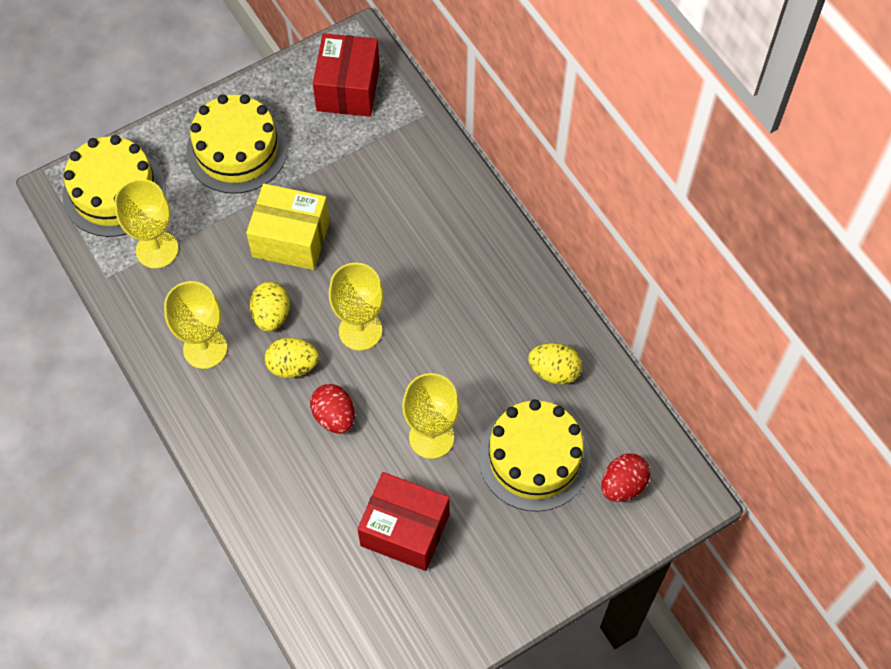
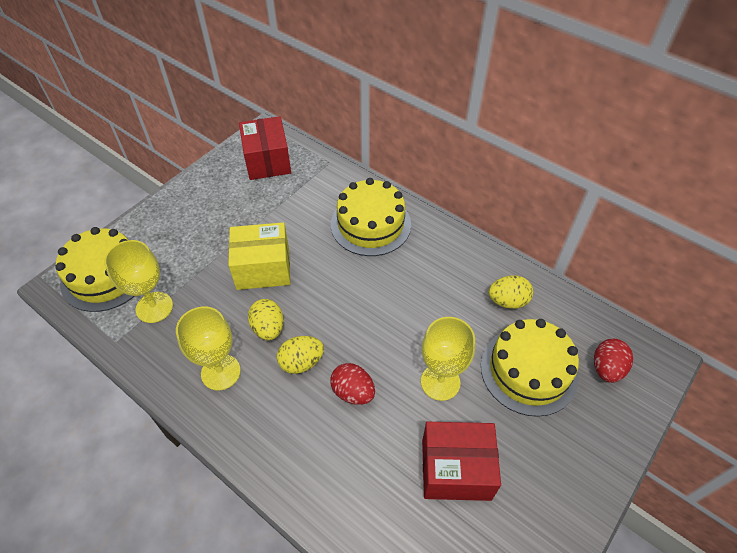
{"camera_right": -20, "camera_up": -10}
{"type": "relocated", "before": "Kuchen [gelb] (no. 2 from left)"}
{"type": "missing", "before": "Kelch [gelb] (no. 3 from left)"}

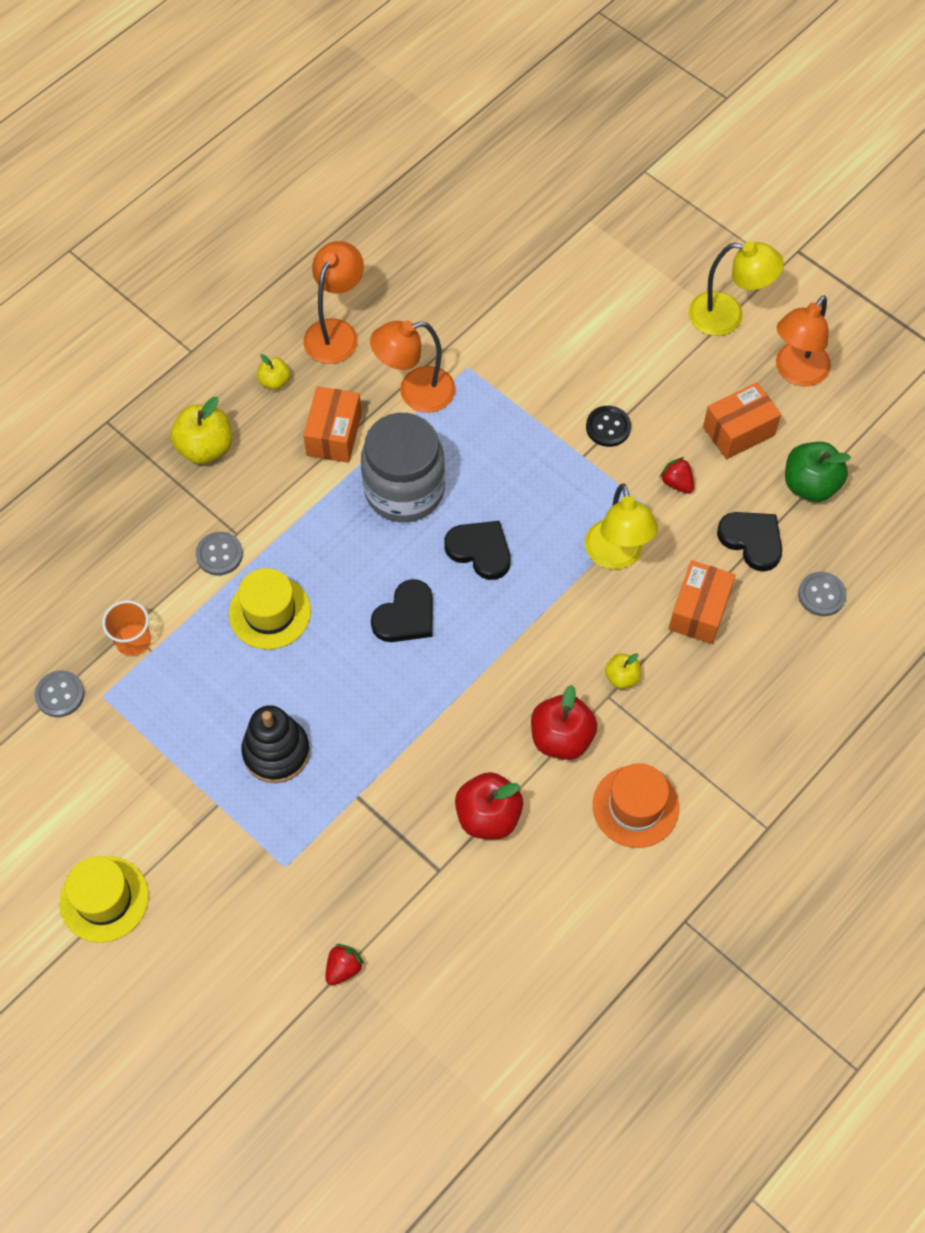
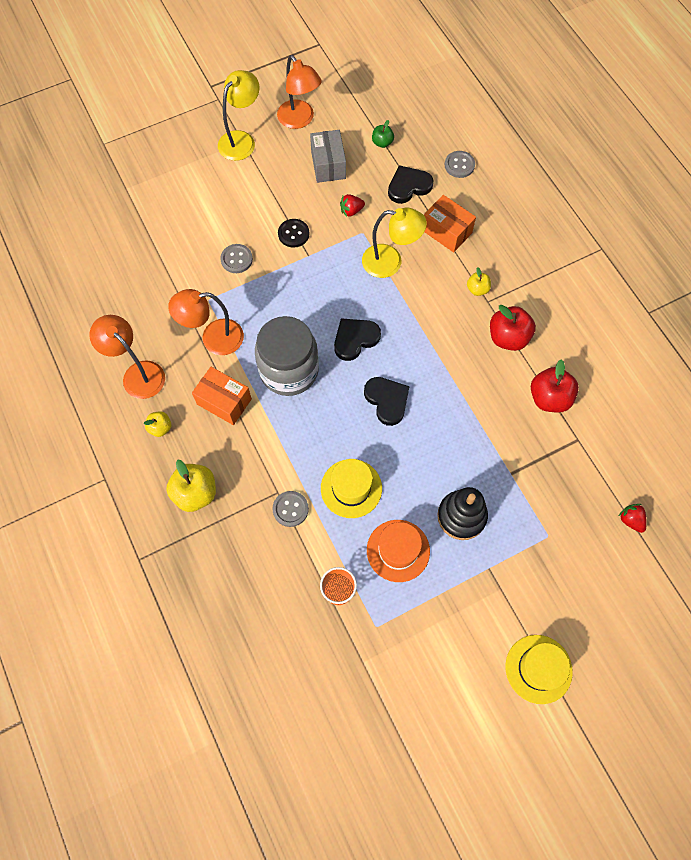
{"camera_right": -70, "camera_up": 5}
{"type": "relocated", "before": "Knopf [grau] (no. 1 from left)"}
{"type": "spun", "before": "Lampe [orange] (no. 2 from left)", "turn": 75}
{"type": "relocated", "before": "Hut [orange]"}
{"type": "colour", "before": "Schachtel [orange] (no. 3 from left)", "after": "Schachtel [grau]"}
{"type": "size", "before": "Apfel [grün]", "scale": 0.55}

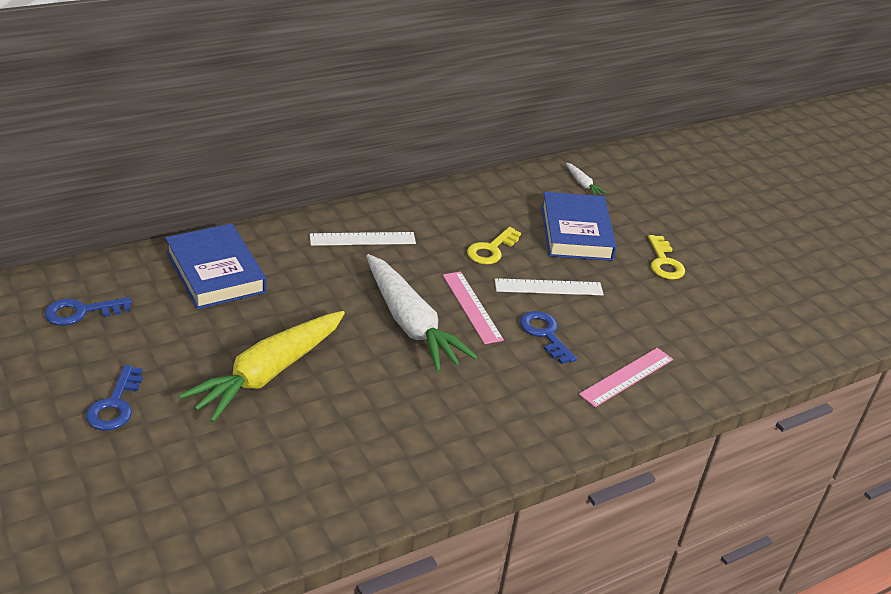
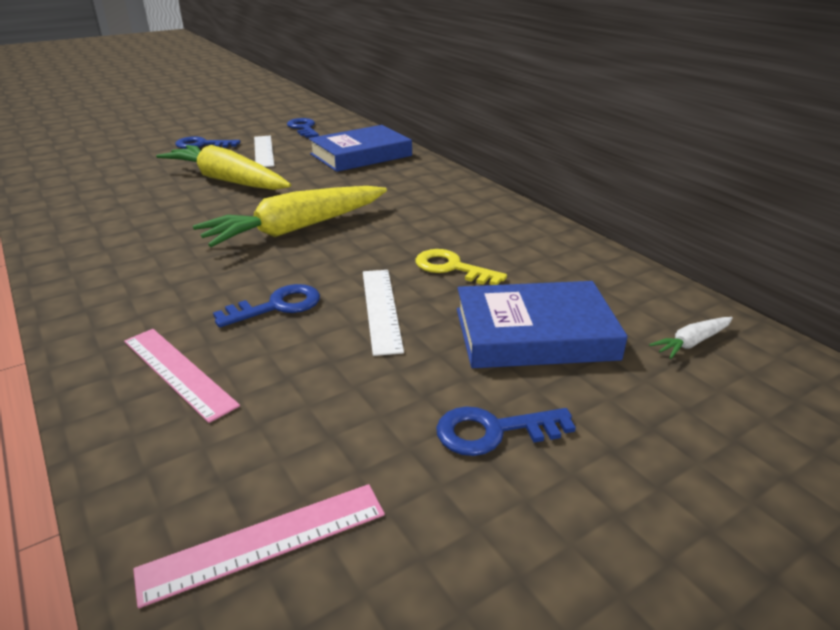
{"camera_right": 90, "camera_up": -5}
{"type": "relocated", "before": "Lineal [weiß] (no. 1 from left)"}
{"type": "colour", "before": "Karotte [weiß] (no. 1 from left)", "after": "Karotte [gelb] (no. 2 from left)"}
{"type": "relocated", "before": "Lineal [rosa] (no. 1 from left in the first image)", "after": "Lineal [rosa] (no. 2 from left)"}
{"type": "colour", "before": "Schlüssel [gelb] (no. 2 from left)", "after": "Schlüssel [blau] (no. 4 from left)"}

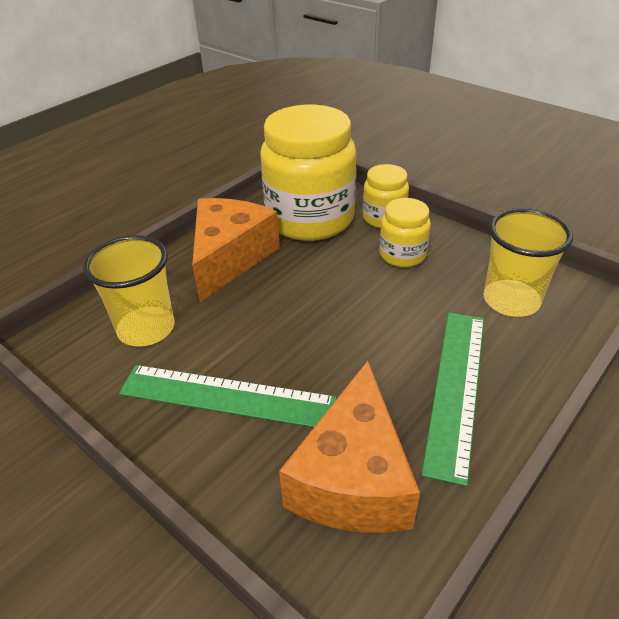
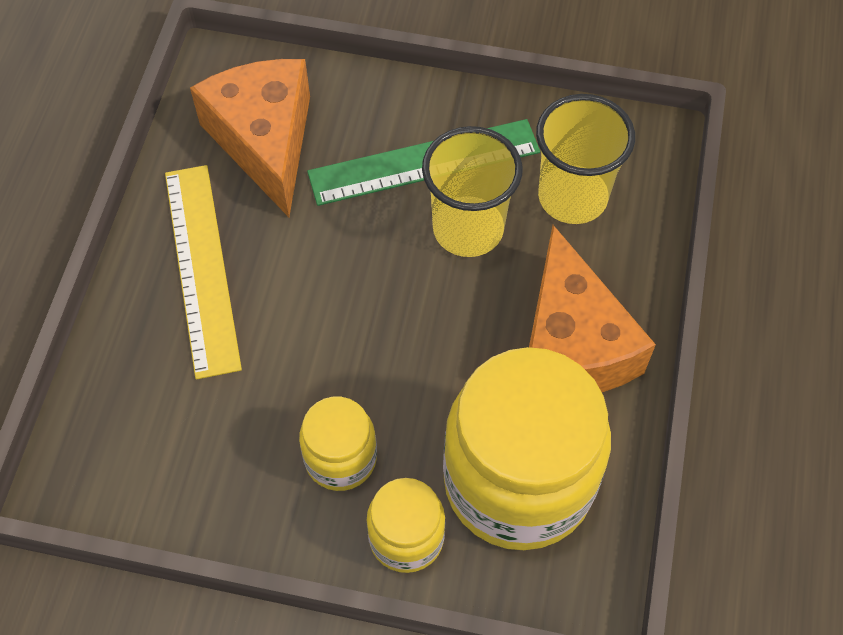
{"camera_right": 150, "camera_up": 20}
{"type": "colour", "before": "Lineal [grün] (no. 2 from left)", "after": "Lineal [gelb]"}
{"type": "relocated", "before": "Becher [gelb] (no. 2 from left in the first image)", "after": "Becher [gelb] (no. 1 from left)"}

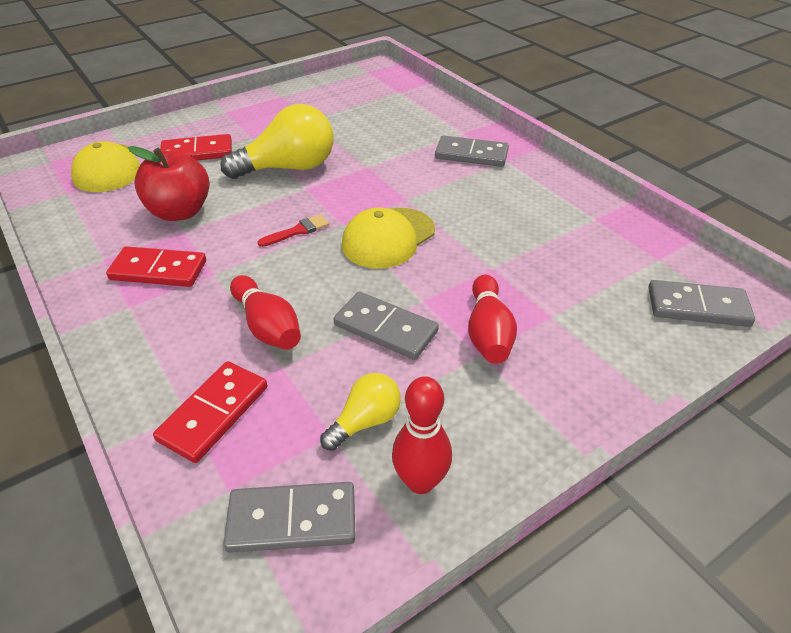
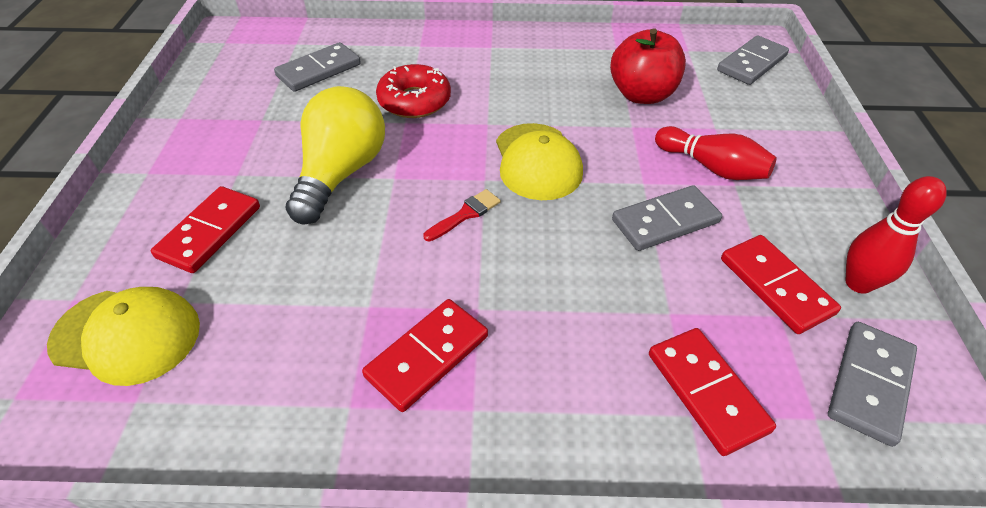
{"camera_right": -55, "camera_up": 5}
{"type": "relocated", "before": "Apfel [rot]"}
{"type": "missing", "before": "Bowlingkegel [rot] (no. 1 from left)"}
{"type": "spun", "before": "Pinsel [rot]", "turn": 45}
{"type": "exchanged", "before": "Glühbirne [gelb] (no. 2 from left)", "after": "Dominostein [rot] (no. 4 from left)"}
{"type": "relocated", "before": "Dominostein [grau] (no. 3 from left in the first image)", "after": "Dominostein [grau] (no. 1 from left)"}
{"type": "appeared", "after": "Donut [rot]"}

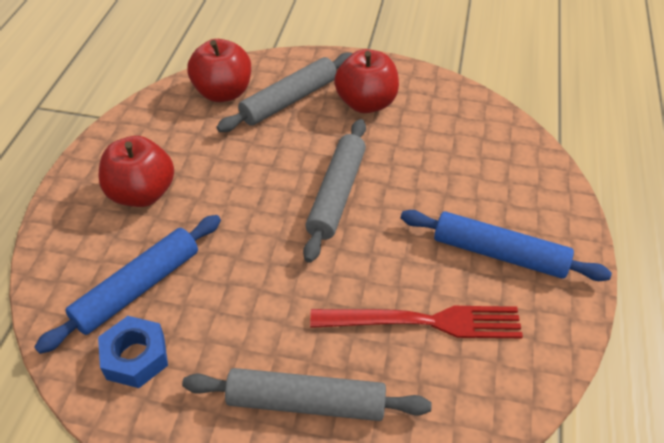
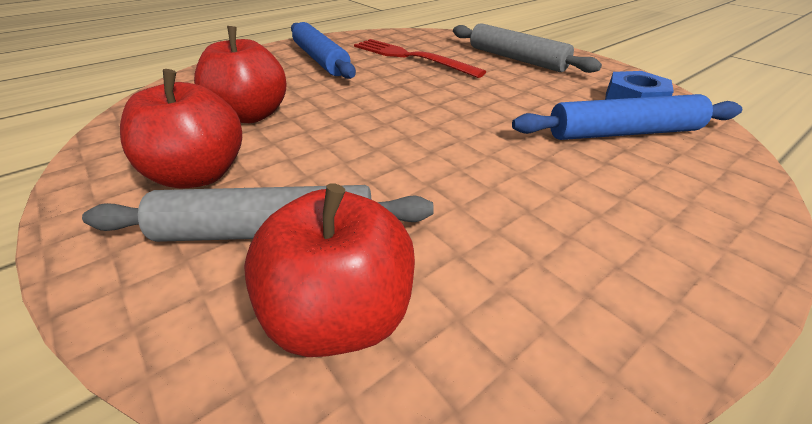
{"camera_right": -140, "camera_up": -10}
{"type": "relocated", "before": "Apfel [rot] (no. 1 from left in the first image)", "after": "Apfel [rot] (no. 2 from left)"}
{"type": "missing", "before": "Nudelholz [grau] (no. 3 from left)"}

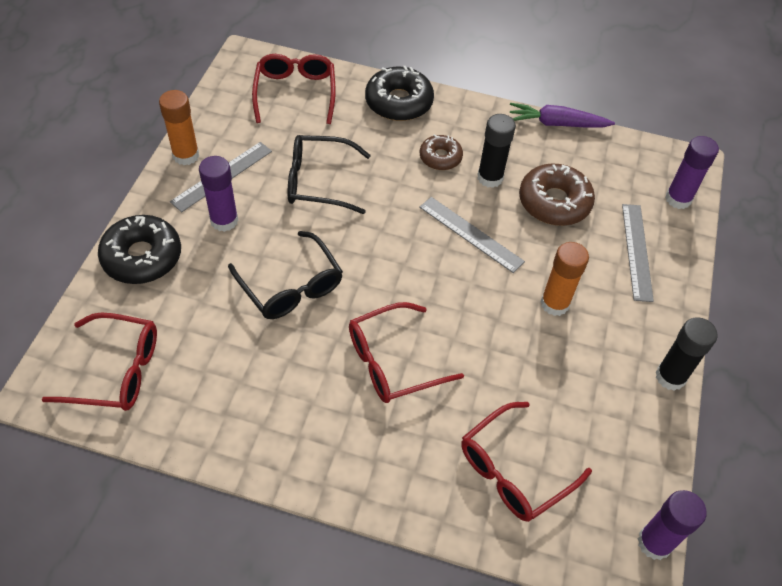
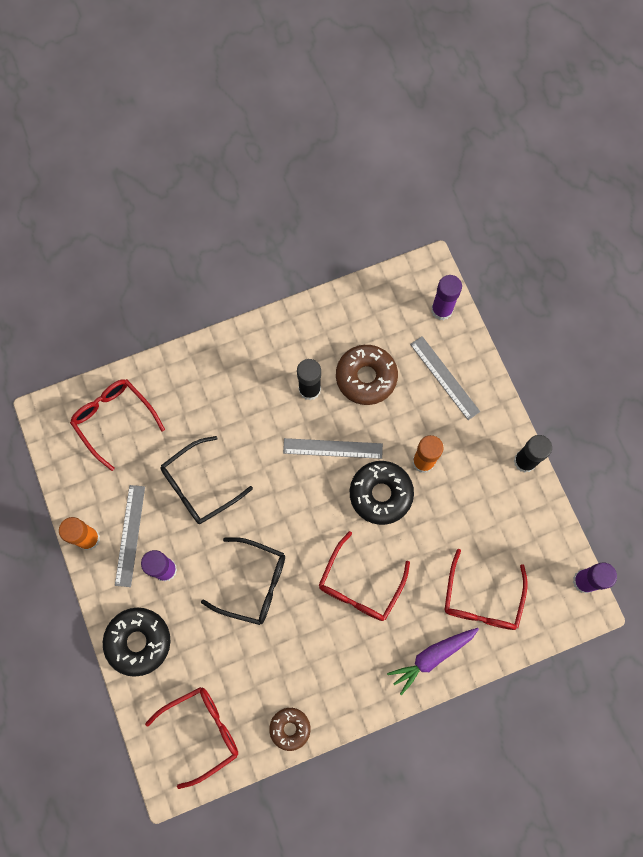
{"camera_right": -35, "camera_up": 20}
{"type": "relocated", "before": "Donut [schwarz] (no. 2 from left)"}
{"type": "relocated", "before": "Donut [braun] (no. 1 from left)"}
{"type": "relocated", "before": "Karotte [lila]"}

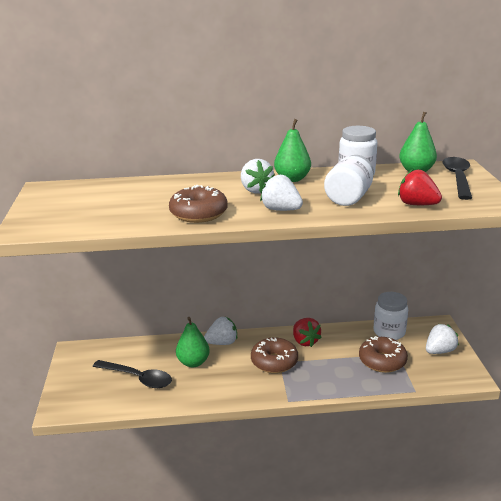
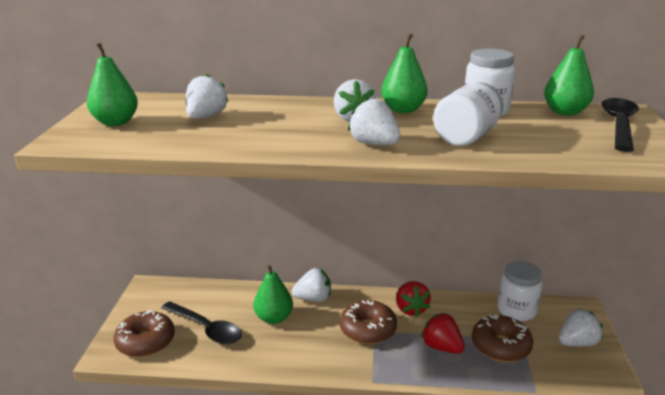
{"camera_right": 10, "camera_up": 0}
{"type": "relocated", "before": "Donut [braun] (no. 1 from left)"}
{"type": "relocated", "before": "Erdbeere [rot] (no. 2 from left)"}
{"type": "appeared", "after": "Birne [grün] (no. 1 from left)"}
{"type": "appeared", "after": "Erdbeere [weiß] (no. 1 from left)"}

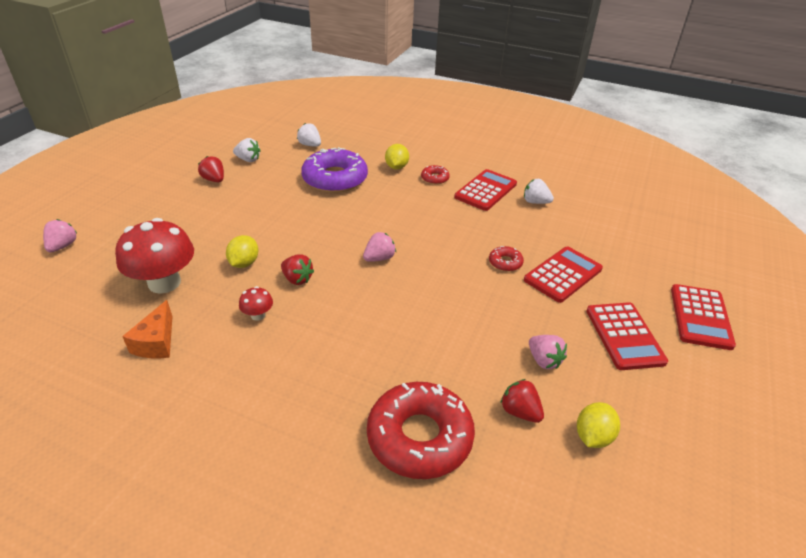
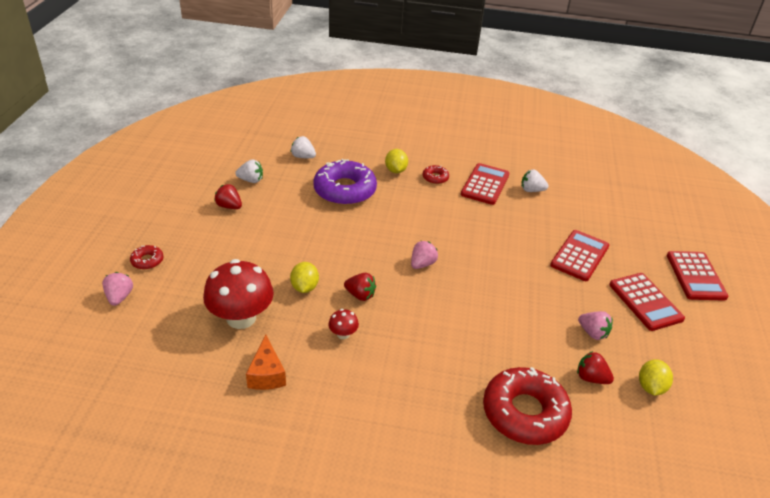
{"camera_right": -15, "camera_up": 0}
{"type": "relocated", "before": "Donut [rot] (no. 3 from left in the first image)", "after": "Donut [rot] (no. 1 from left)"}

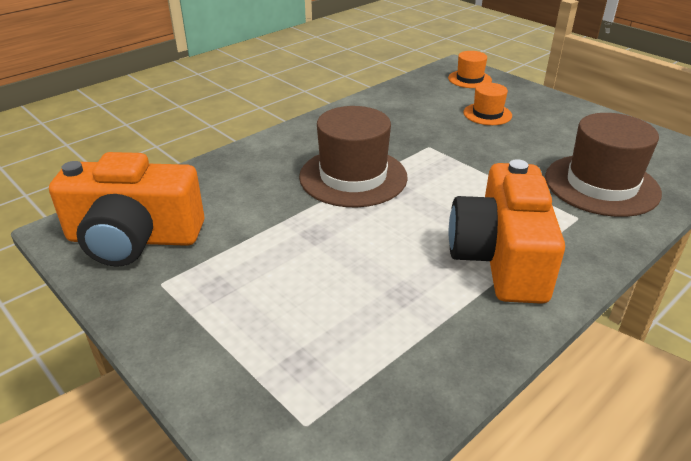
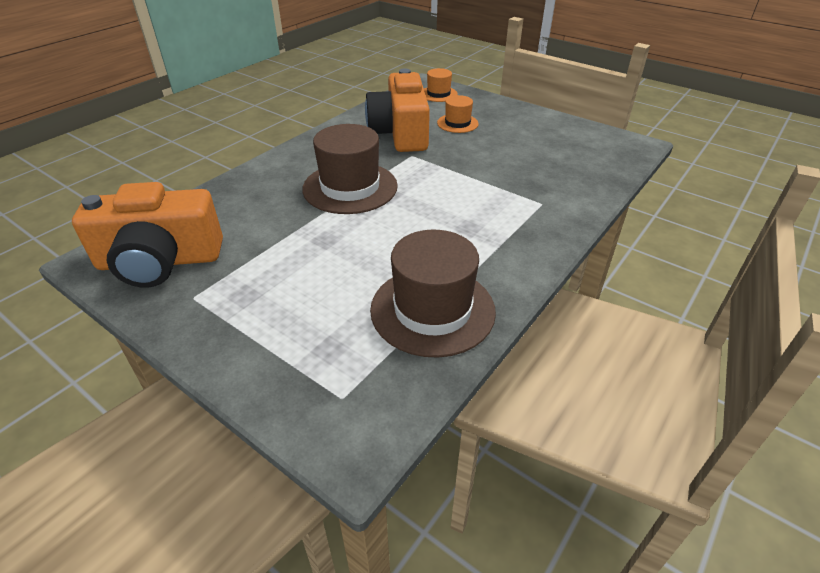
{"camera_right": -10, "camera_up": 5}
{"type": "relocated", "before": "Kamera [orange] (no. 2 from left)"}
{"type": "relocated", "before": "Hut [braun] (no. 2 from left)"}

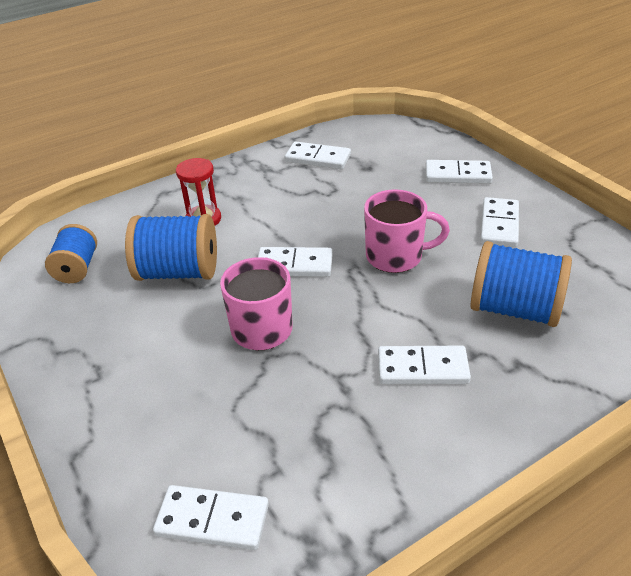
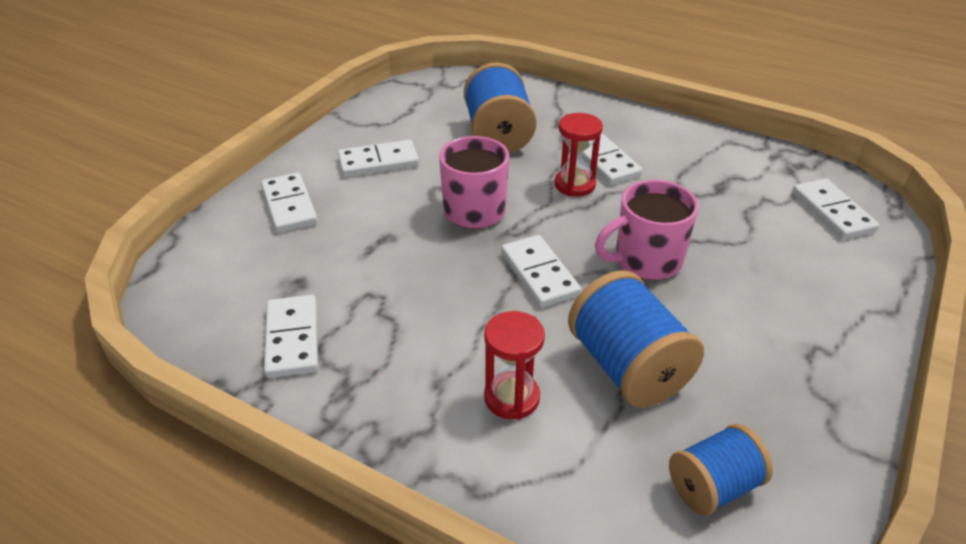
{"camera_right": -120, "camera_up": 0}
{"type": "appeared", "after": "Sanduhr [rot] (no. 2 from left)"}

